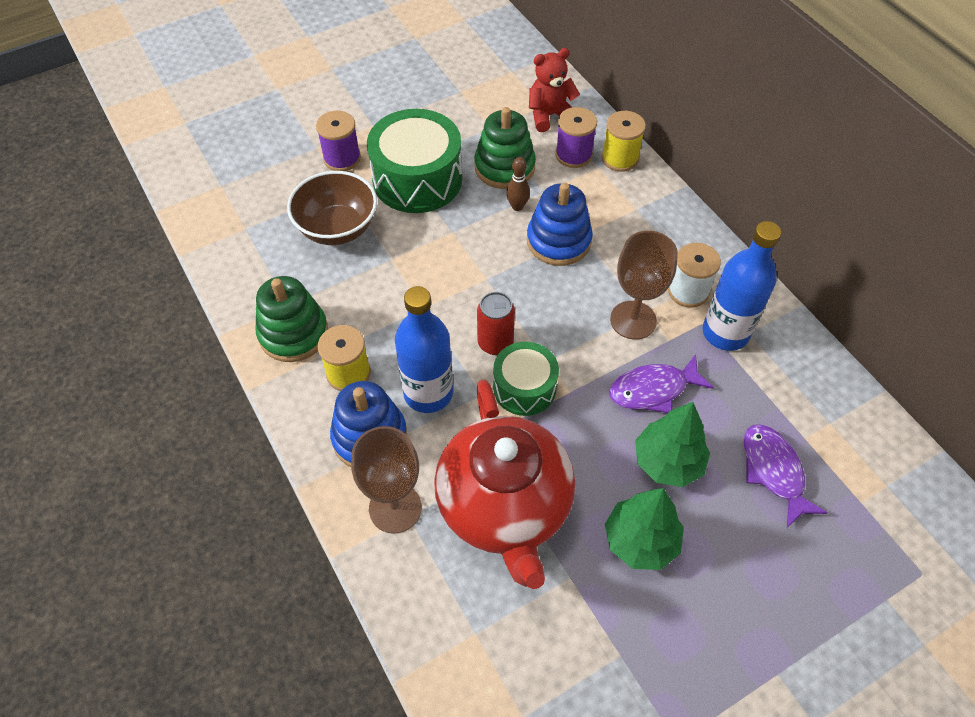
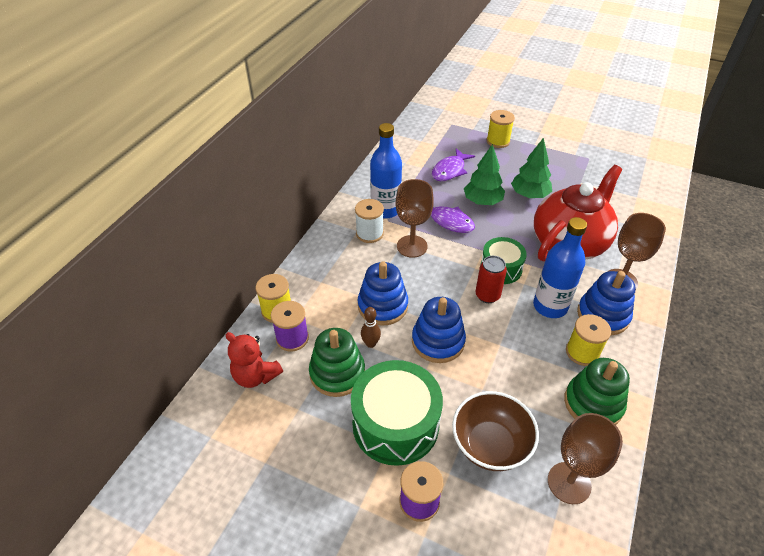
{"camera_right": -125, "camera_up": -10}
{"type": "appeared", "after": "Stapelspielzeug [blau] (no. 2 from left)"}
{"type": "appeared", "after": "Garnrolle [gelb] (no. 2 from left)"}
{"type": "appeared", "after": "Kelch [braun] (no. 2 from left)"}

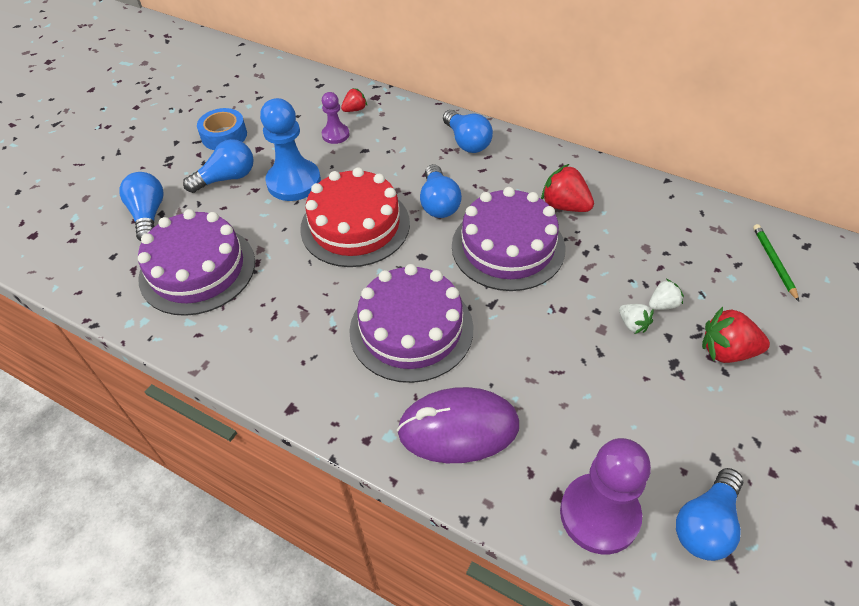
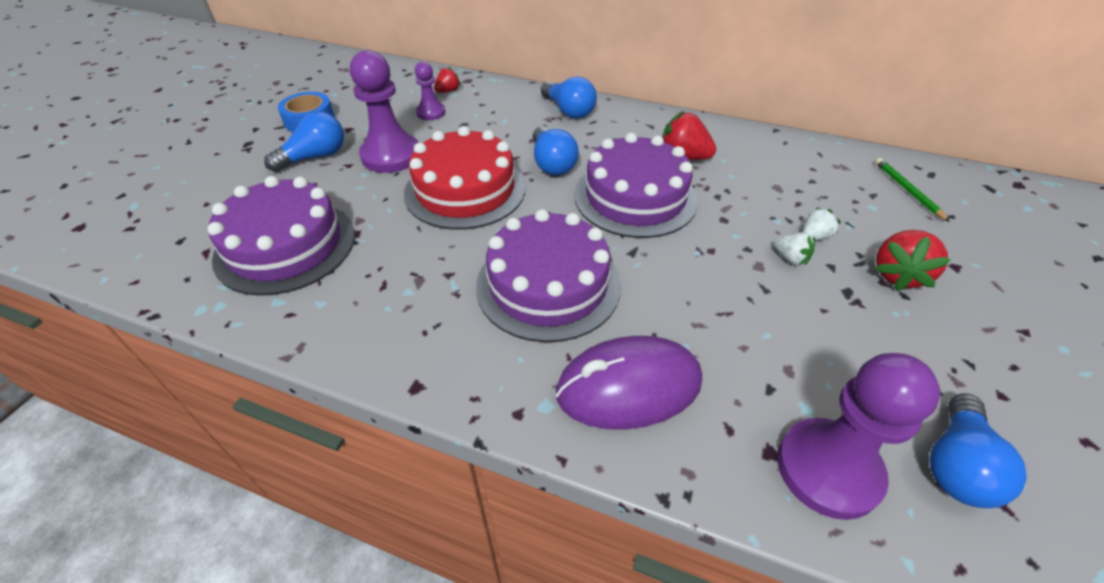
{"camera_right": -10, "camera_up": -5}
{"type": "missing", "before": "Glühbirne [blau] (no. 1 from left)"}
{"type": "colour", "before": "Bauer [blau]", "after": "Bauer [lila] (no. 1 from left)"}
{"type": "spun", "before": "Erdbeere [rot] (no. 3 from left)", "turn": -60}

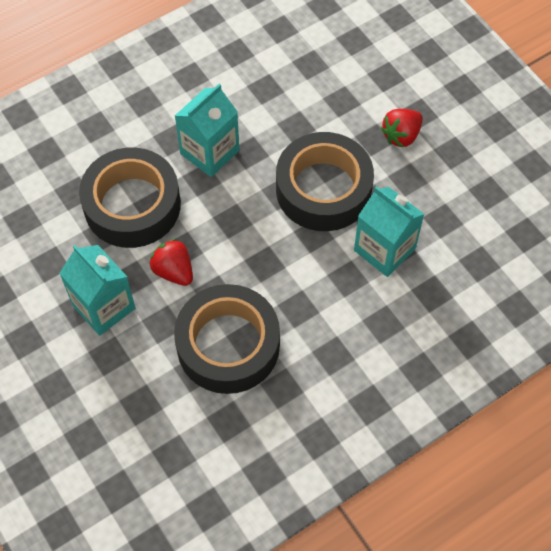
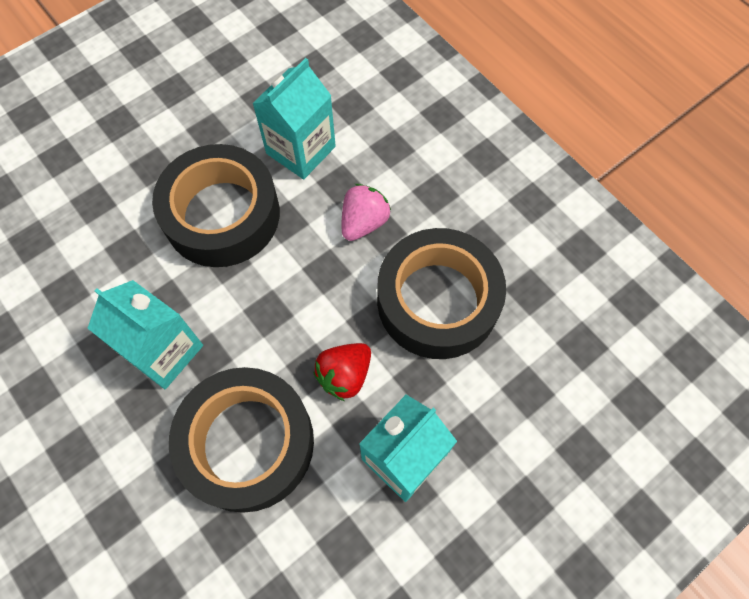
{"camera_right": -95, "camera_up": 5}
{"type": "missing", "before": "Erdbeere [rot] (no. 2 from left)"}
{"type": "appeared", "after": "Erdbeere [rosa]"}

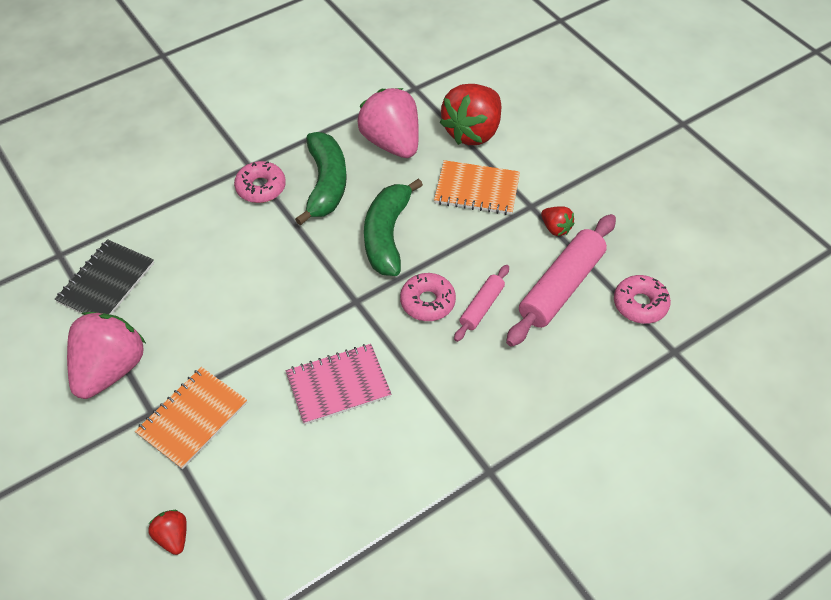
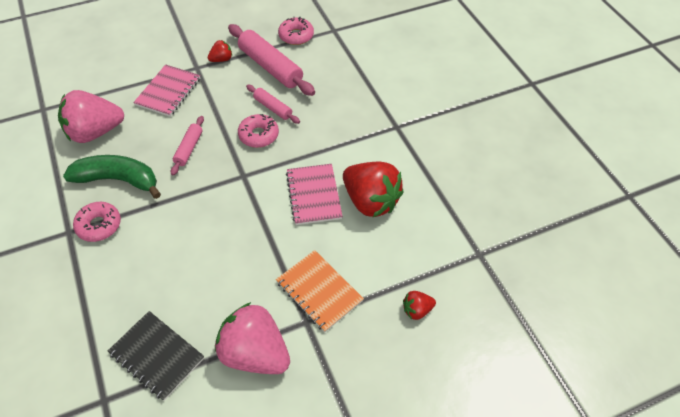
{"camera_right": -80, "camera_up": 0}
{"type": "exchanged", "before": "Banane [grün] (no. 2 from left)", "after": "Nudelholz [rosa] (no. 1 from left)"}
{"type": "colour", "before": "Notizbuch [orange] (no. 2 from left)", "after": "Notizbuch [rosa] (no. 1 from left)"}
{"type": "relocated", "before": "Erdbeere [rot] (no. 2 from left)"}

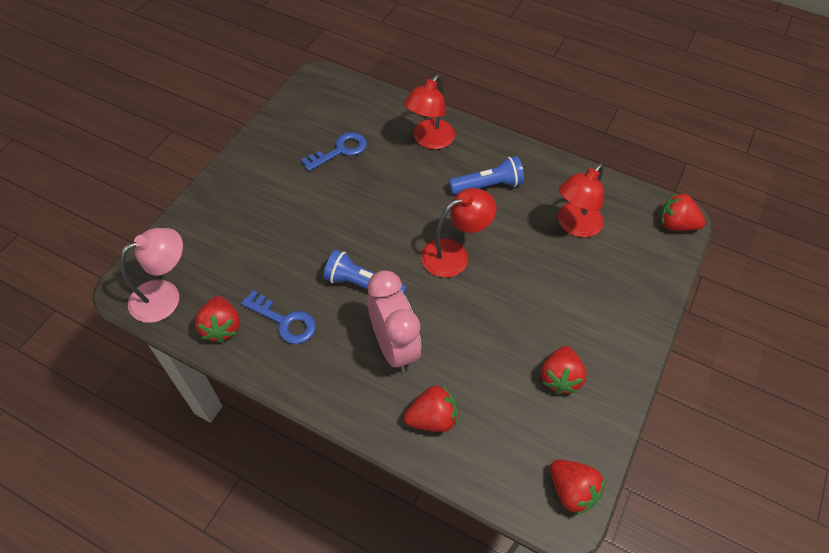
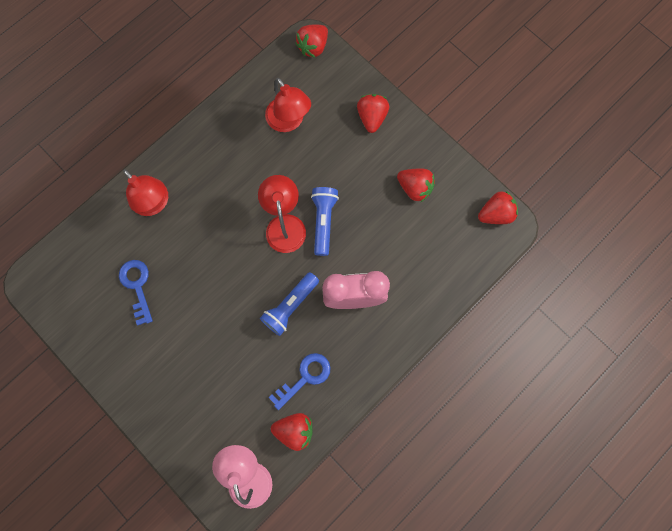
{"camera_right": -70, "camera_up": 20}
{"type": "relocated", "before": "Erdbeere [rot] (no. 2 from left in the first image)", "after": "Erdbeere [rot] (no. 3 from left)"}
{"type": "relocated", "before": "Taschenlampe [blau] (no. 2 from left)"}

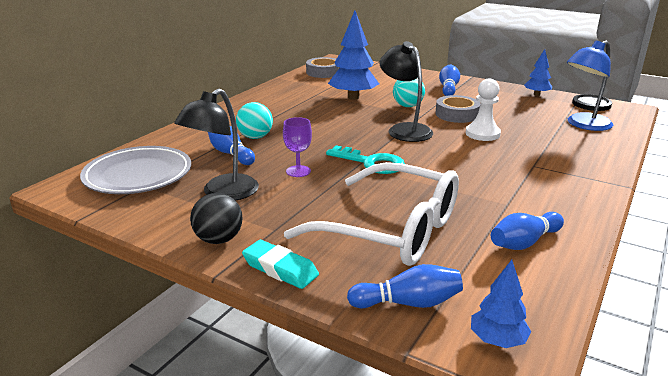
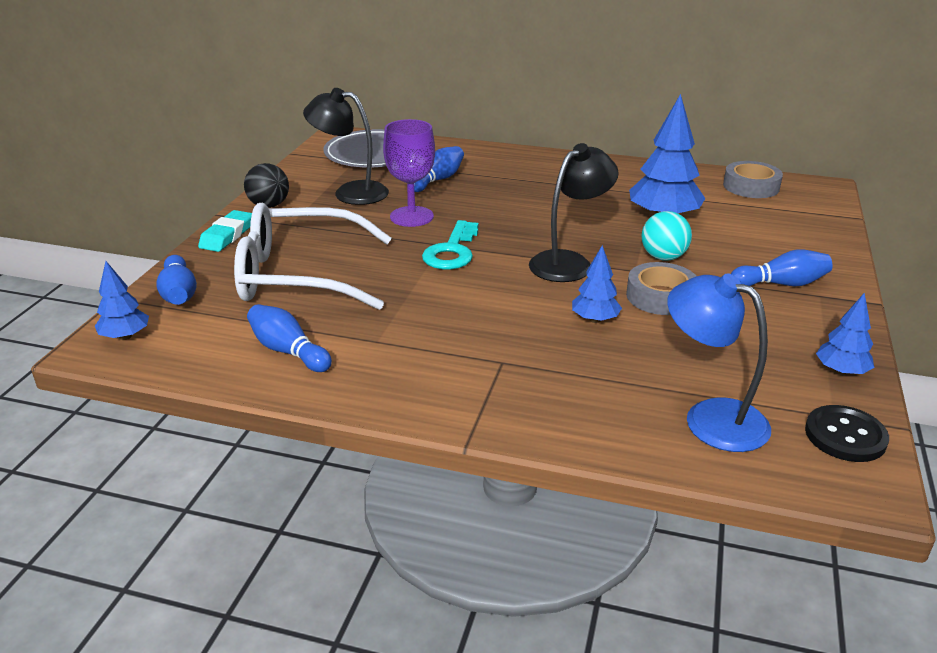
{"camera_right": 75, "camera_up": 5}
{"type": "missing", "before": "Ball [türkis] (no. 1 from left)"}
{"type": "size", "before": "Kelch [lila]", "scale": 1.61}
{"type": "spun", "before": "Brille [weiß]", "turn": 75}
{"type": "exchanged", "before": "Bauer [weiß]", "after": "Baum [blau] (no. 2 from left)"}

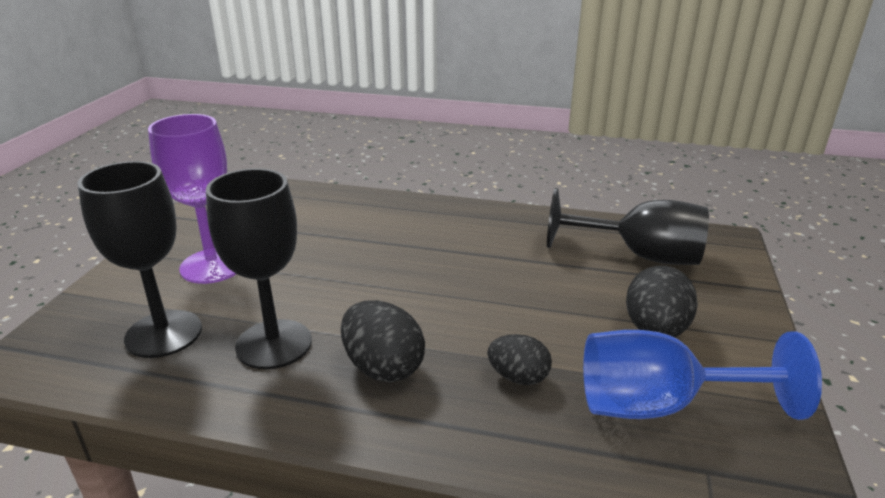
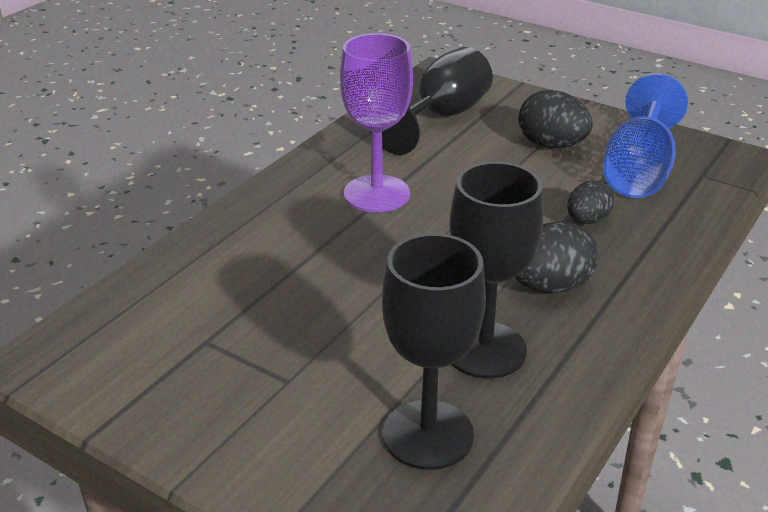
{"camera_right": -70, "camera_up": 5}
{"type": "relocated", "before": "Kelch [lila]"}

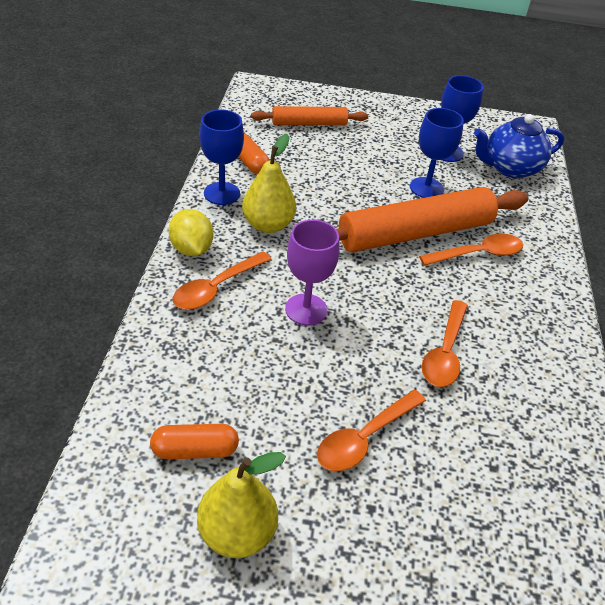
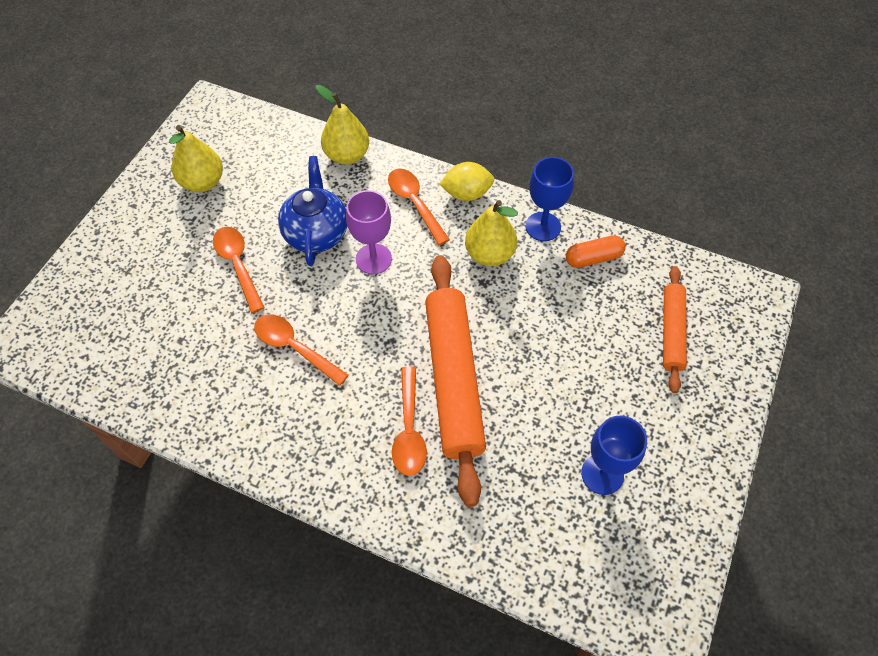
{"camera_right": 110, "camera_up": 15}
{"type": "missing", "before": "Kapsel [orange] (no. 1 from left)"}
{"type": "missing", "before": "Kelch [blau] (no. 2 from left)"}
{"type": "relocated", "before": "Teekanne [blau]"}
{"type": "appeared", "after": "Birne [gelb] (no. 2 from left)"}

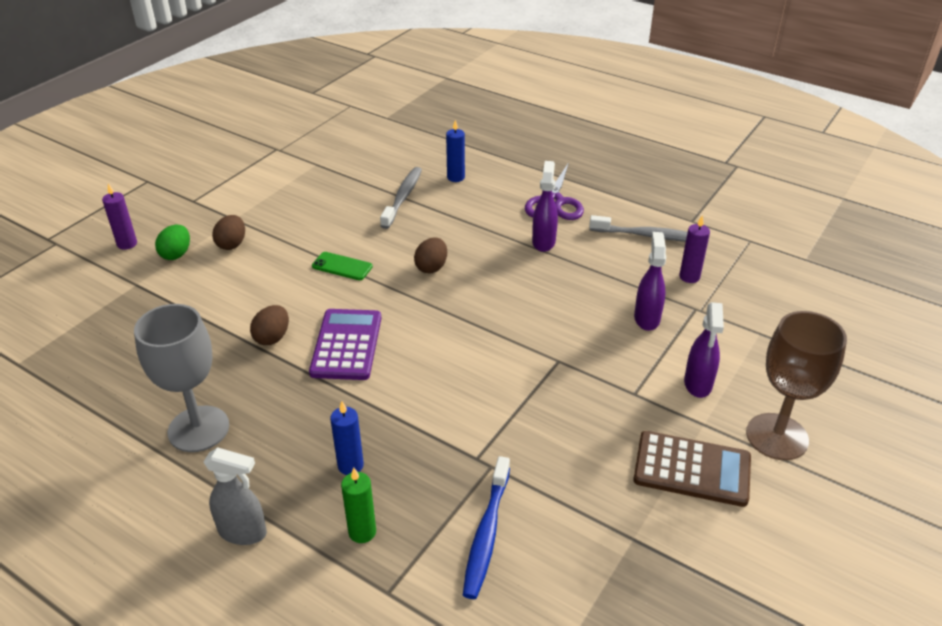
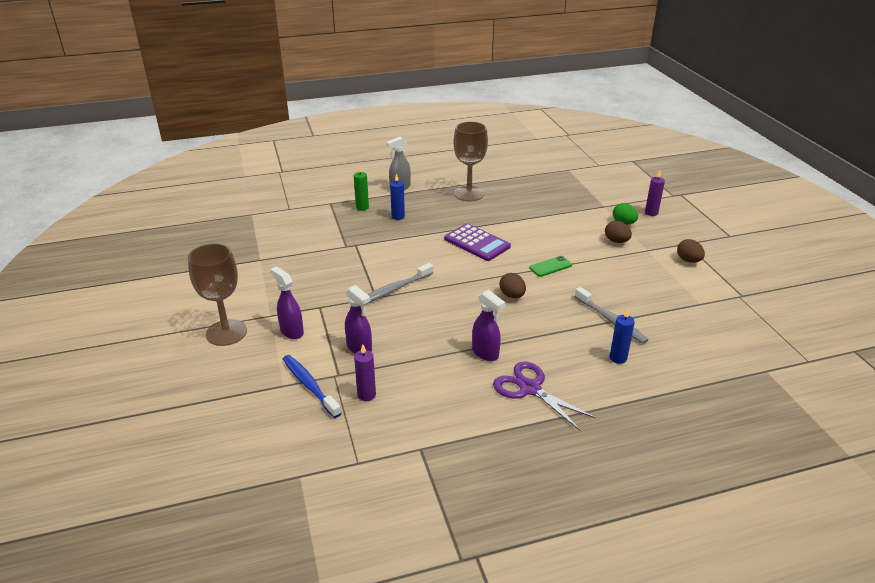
{"camera_right": 130, "camera_up": -5}
{"type": "colour", "before": "Kelch [grau]", "after": "Kelch [braun] (no. 2 from left)"}
{"type": "relocated", "before": "Ei [braun] (no. 2 from left in the first image)", "after": "Ei [braun] (no. 3 from left)"}
{"type": "relocated", "before": "Zahnbürste [blau]"}
{"type": "relocated", "before": "Zahnbürste [grau] (no. 2 from left in the first image)", "after": "Zahnbürste [grau] (no. 1 from left)"}
{"type": "missing", "before": "Taschenrechner [braun]"}

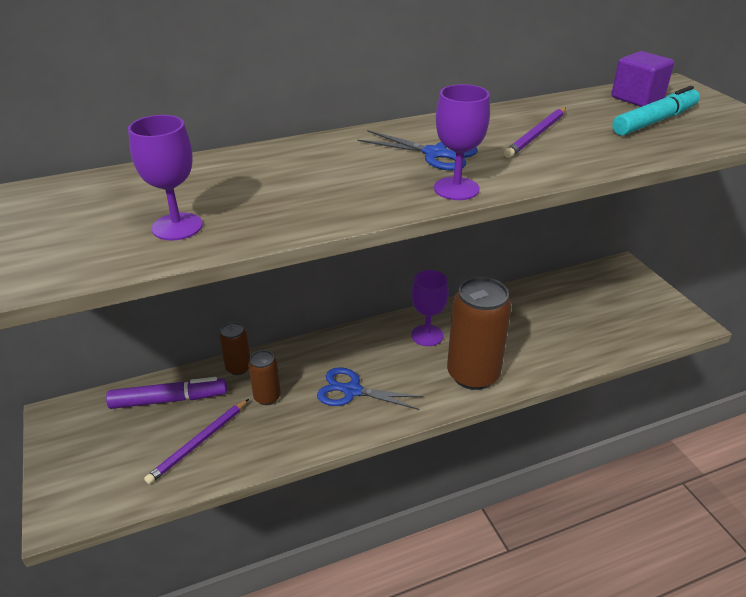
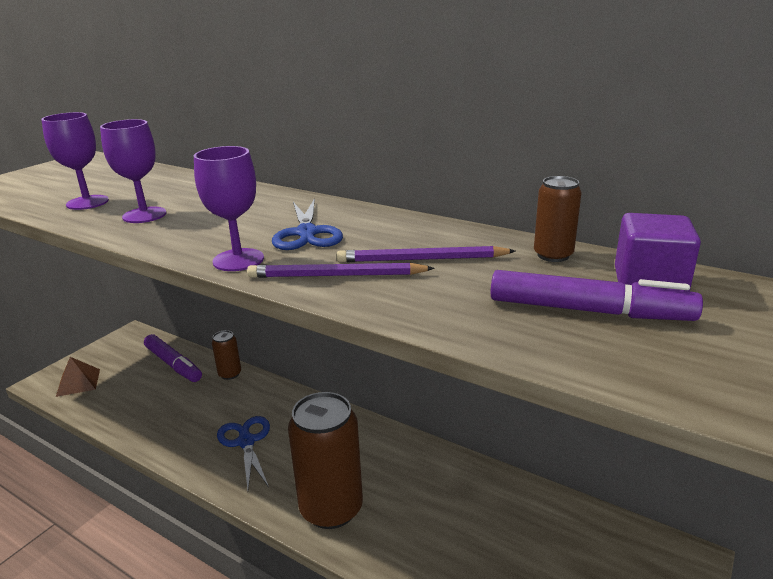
{"camera_right": 55, "camera_up": -10}
{"type": "relocated", "before": "Bleistift [lila] (no. 1 from left)"}
{"type": "relocated", "before": "Dose [braun] (no. 2 from left in the first image)", "after": "Dose [braun] (no. 3 from left)"}
{"type": "relocated", "before": "Kelch [lila] (no. 2 from left)"}
{"type": "colour", "before": "Filzstift [türkis]", "after": "Filzstift [lila] (no. 2 from left)"}
{"type": "appeared", "after": "Pyramide [braun]"}

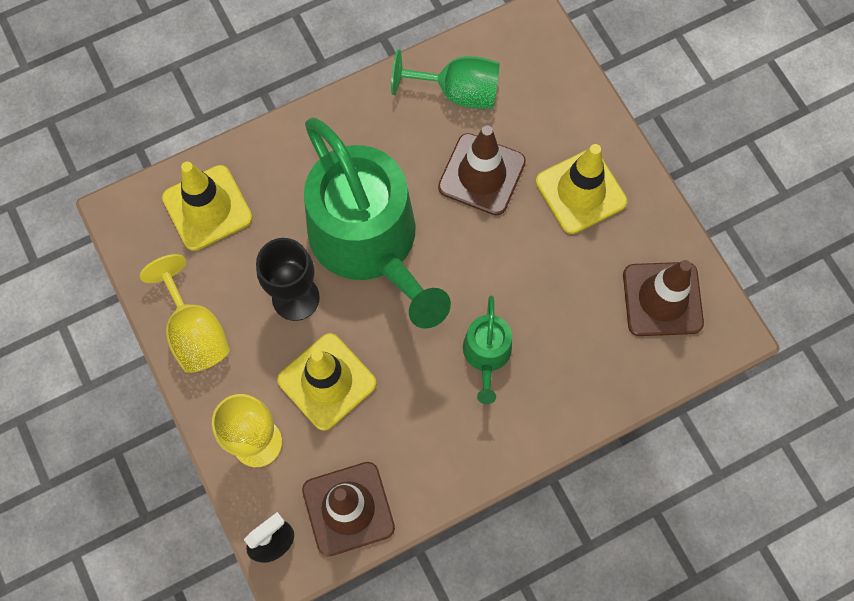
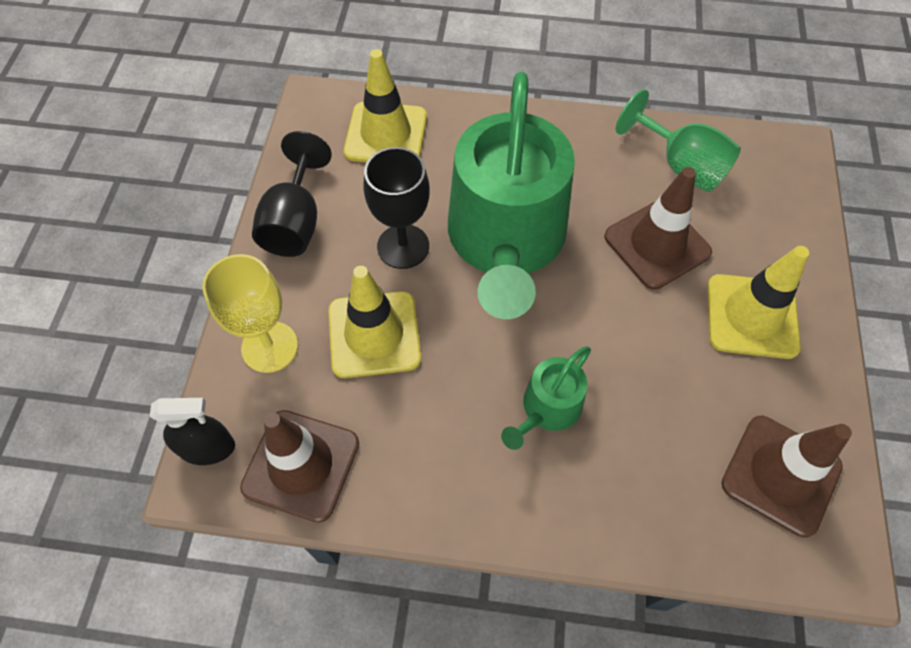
{"camera_right": 35, "camera_up": -10}
{"type": "colour", "before": "Kelch [gelb] (no. 1 from left)", "after": "Kelch [schwarz] (no. 1 from left)"}

